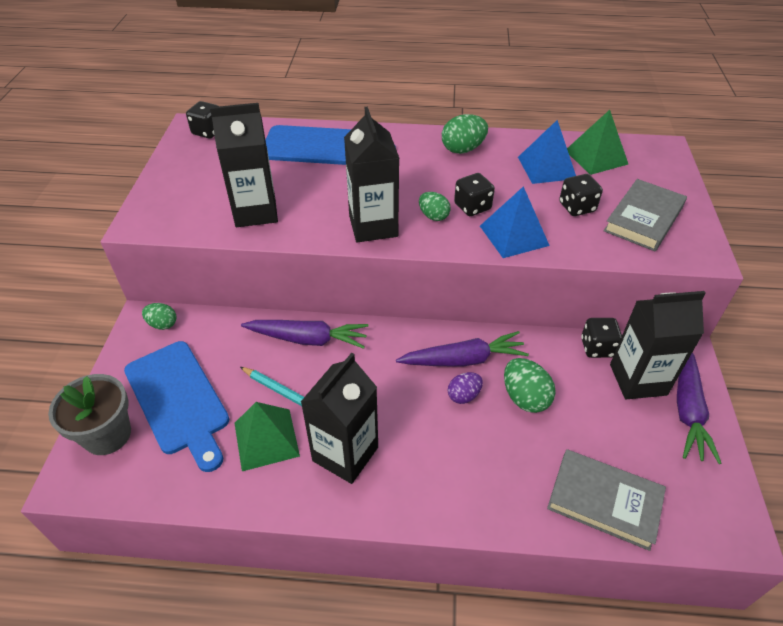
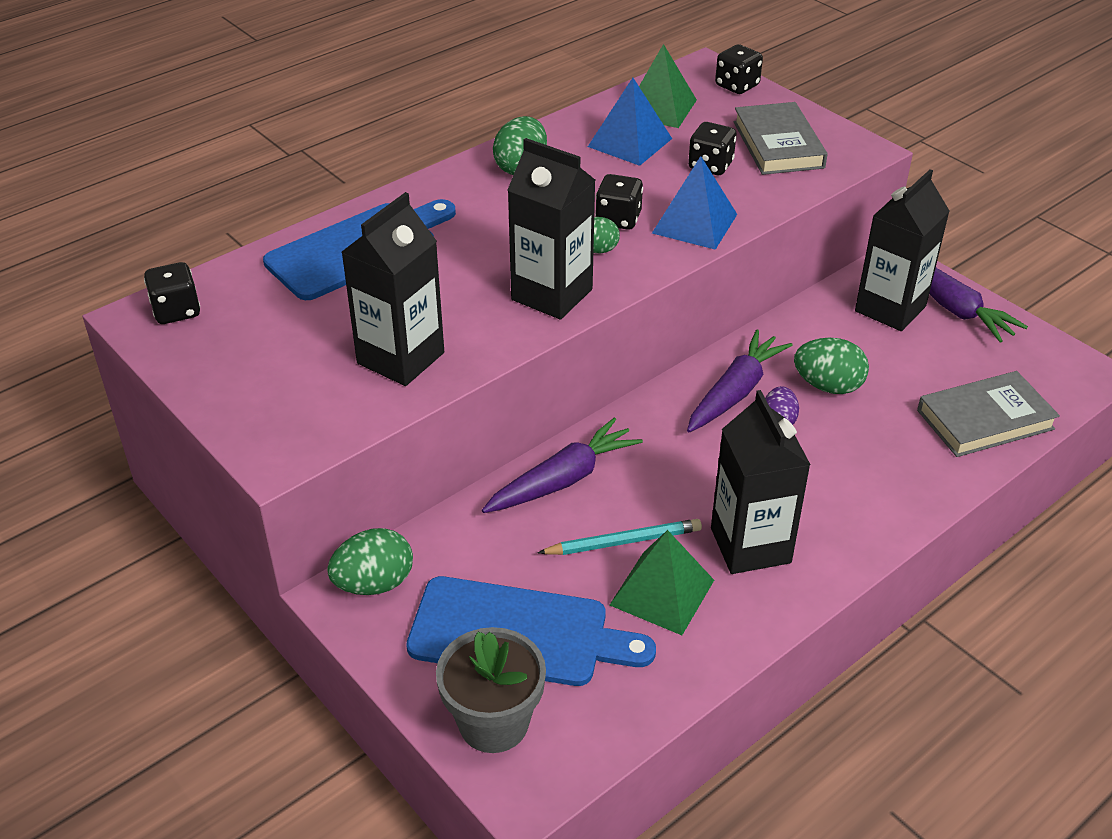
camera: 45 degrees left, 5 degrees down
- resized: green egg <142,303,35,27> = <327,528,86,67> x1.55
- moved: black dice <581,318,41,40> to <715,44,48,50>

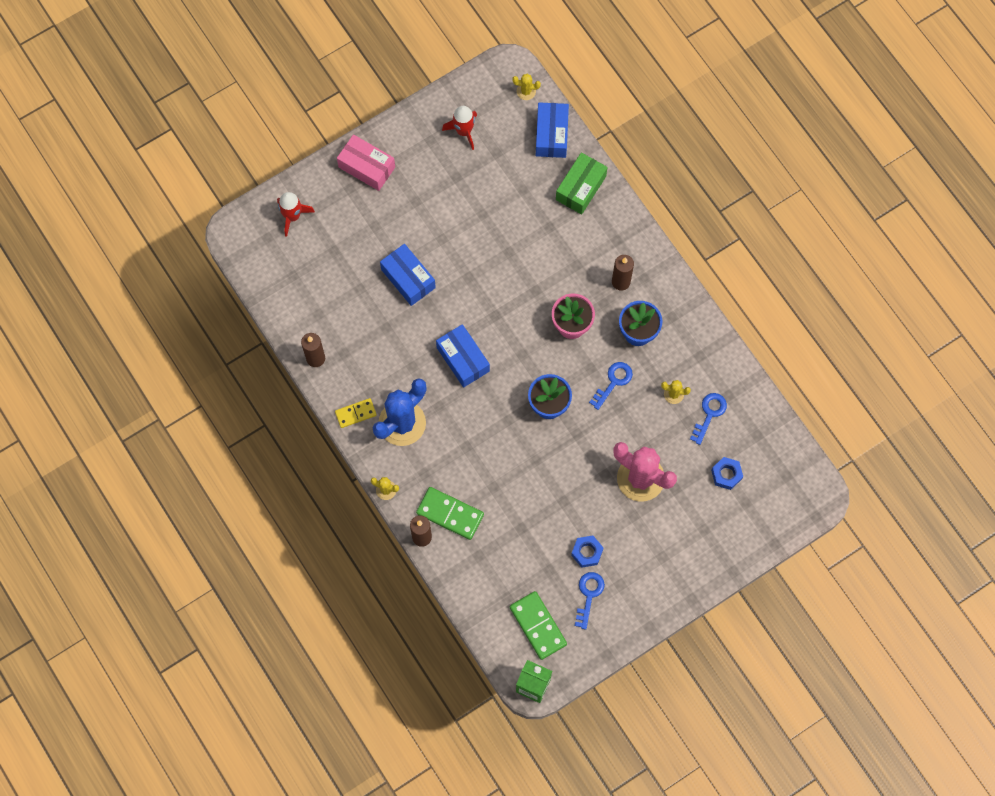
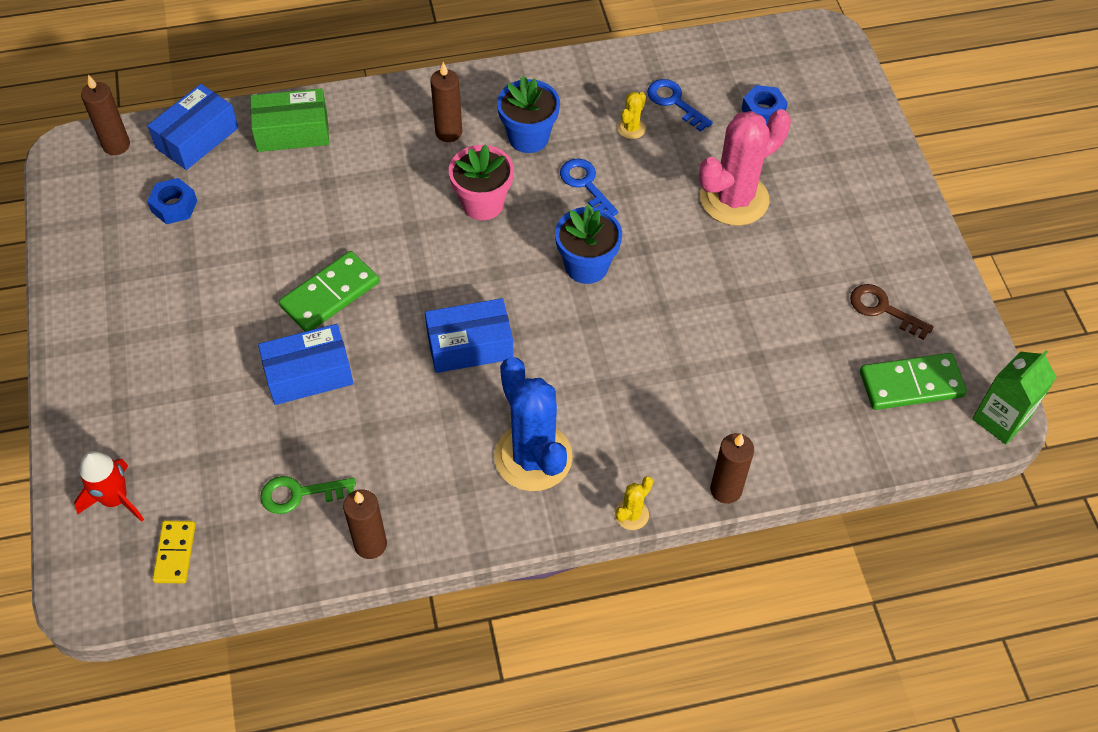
camera: 70 degrees left, 15 degrees down
- moved: yellow domino <335,398,42,30> to <152,521,43,62>
- removed: pink box <337,134,58,57>
- moved: green domino <416,487,68,53> to <279,251,100,81>
- removed: red rocket <442,106,35,44>
- replaced: yellow cactus <512,74,29,26> to brown candle <81,75,49,80>
- turned: blue box <536,102,33,56> = <147,84,91,86> 75 degrees counterclockwise
- turned: green box <556,153,52,61> = <250,88,79,64> 60 degrees counterclockwise
- moved: blue nut <571,536,32,31> to <147,178,50,46>
- recoloured: blue key <575,572,30,58> to brown key <850,284,83,56>
- added: green key <260,476,96,38>

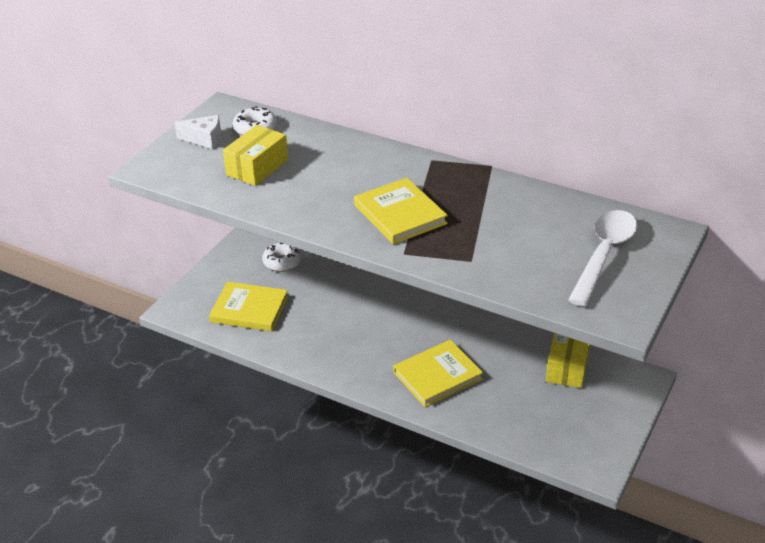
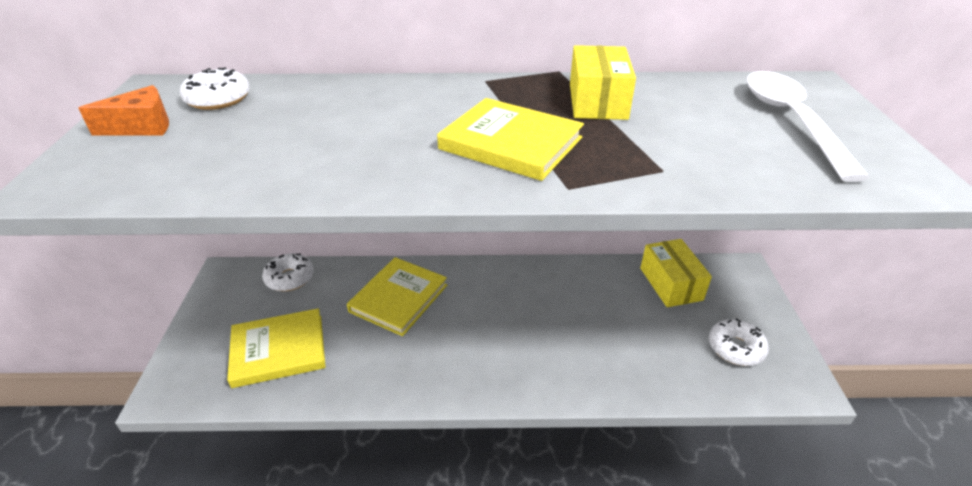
camera: 30 degrees left, 0 degrees up
- recoloured: white cheese <174,115,47,34> to orange cheese <79,85,90,51>
- moved: yellow box <223,125,65,61> to <570,45,66,75>
- moved: yellow book <393,340,90,67> to <347,257,100,79>
- added: white donut <709,318,60,48>

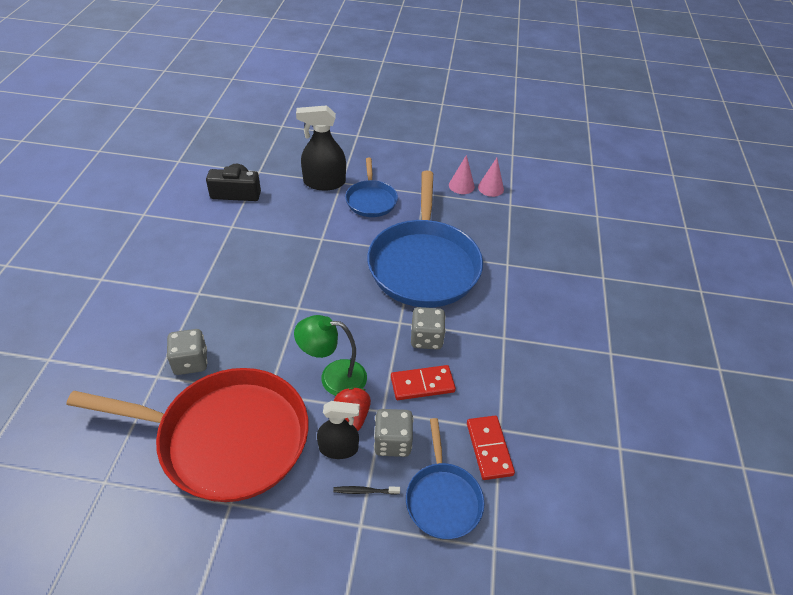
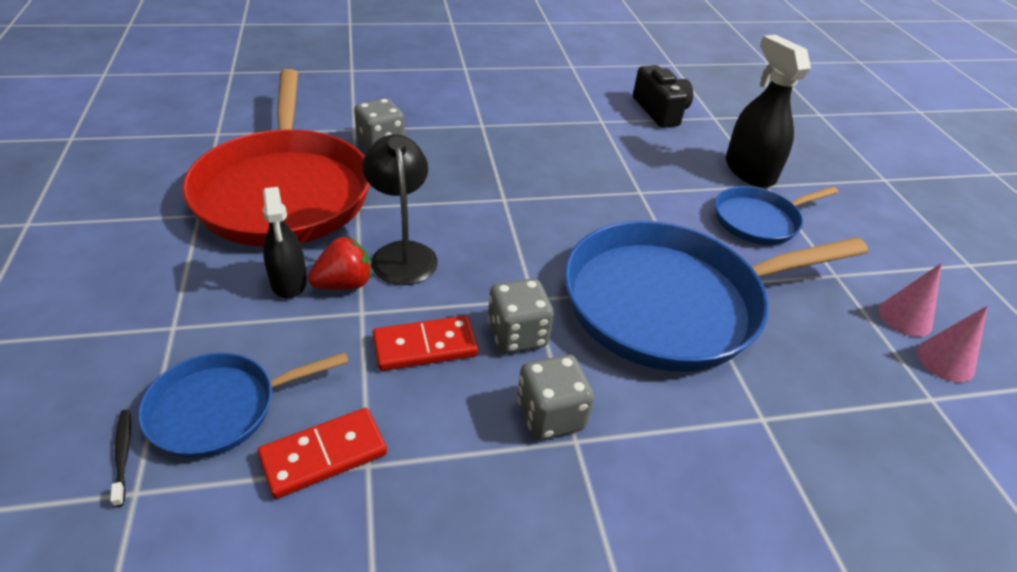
camera: 70 degrees right, 5 degrees down
- recoloured: green lamp <294,315,73,81> to black lamp <363,134,75,151>
- moved: black toothbrush <333,486,67,9> to <110,409,21,98>
- moved: grey dice <374,409,39,48> to <517,355,77,85>
- turned: red domino <391,365,65,35> = <373,316,105,55> 75 degrees counterclockwise

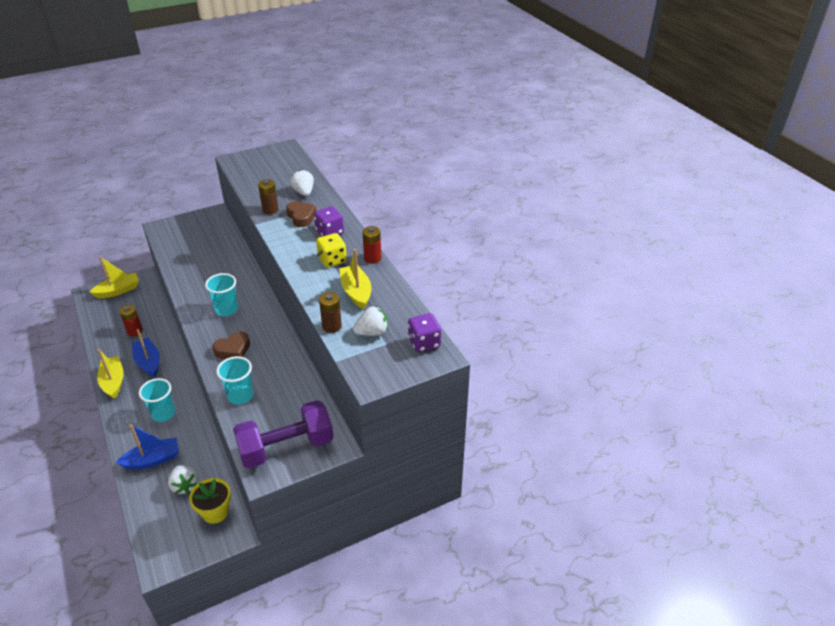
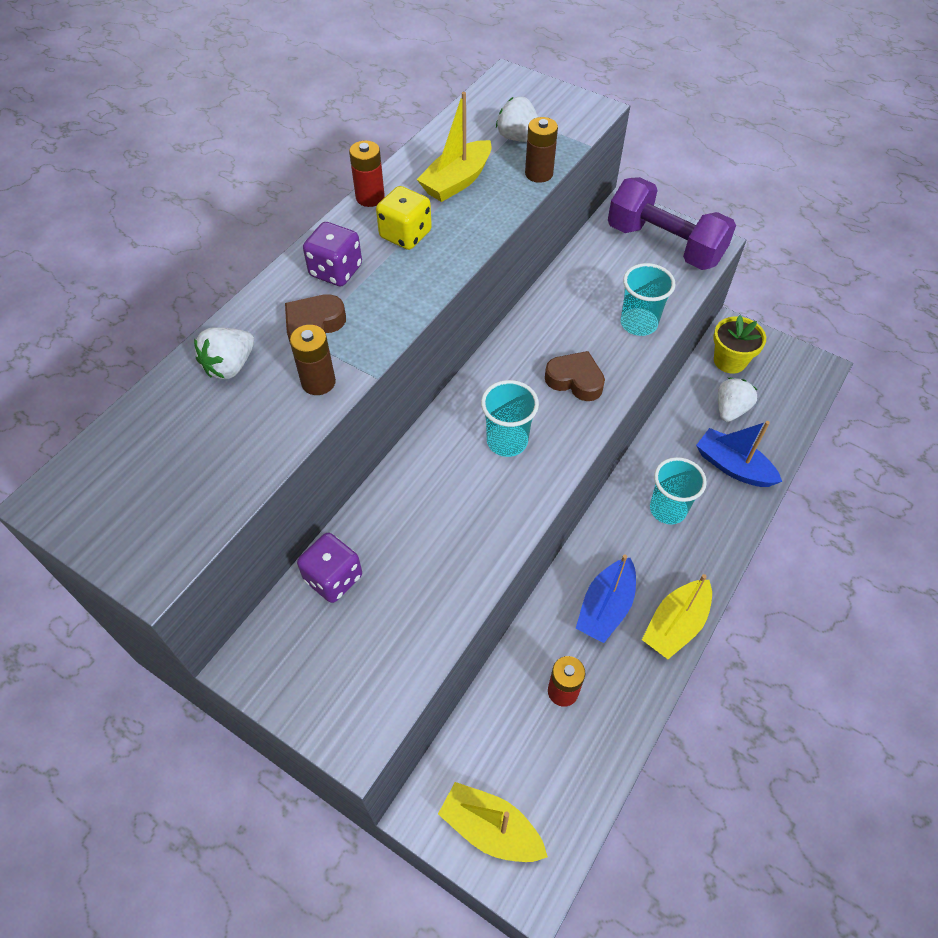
camera: 120 degrees left, 15 degrees up
- moved: purple dice <408,313,33,39> to <297,533,65,70>

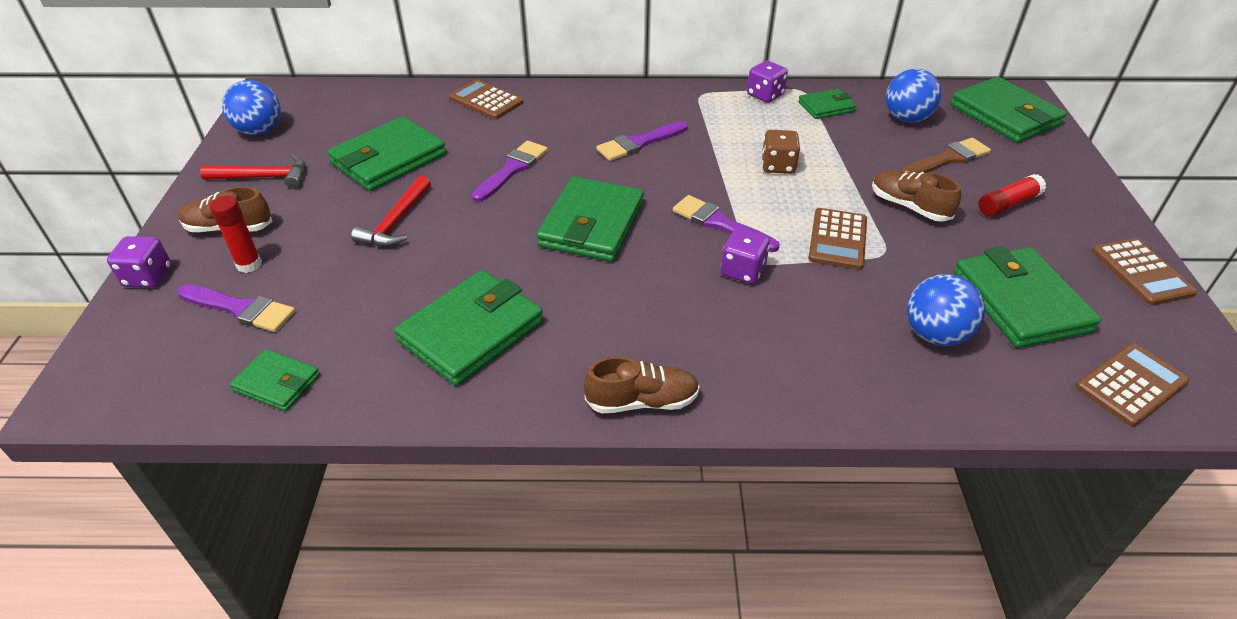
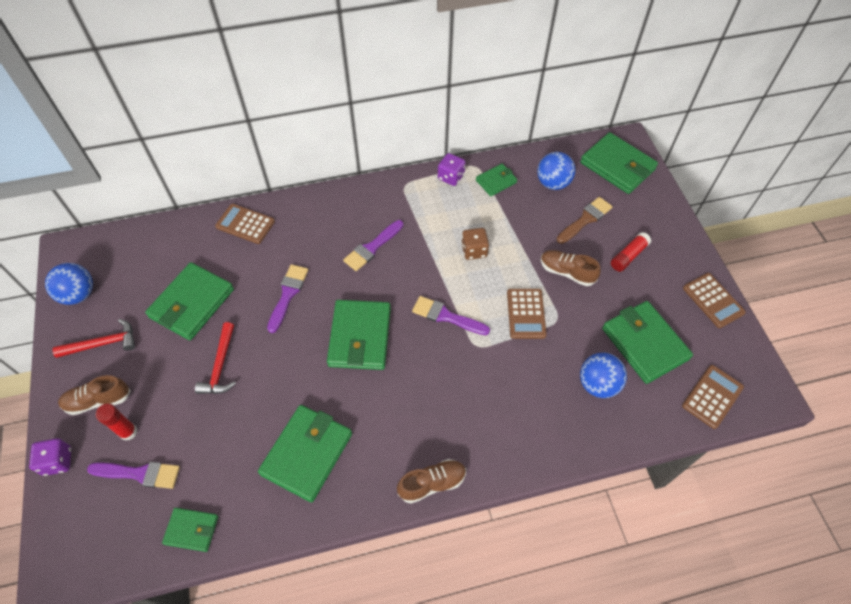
camera: 15 degrees left, 15 degrees up
- removed: purple dice <721,228,49,56>

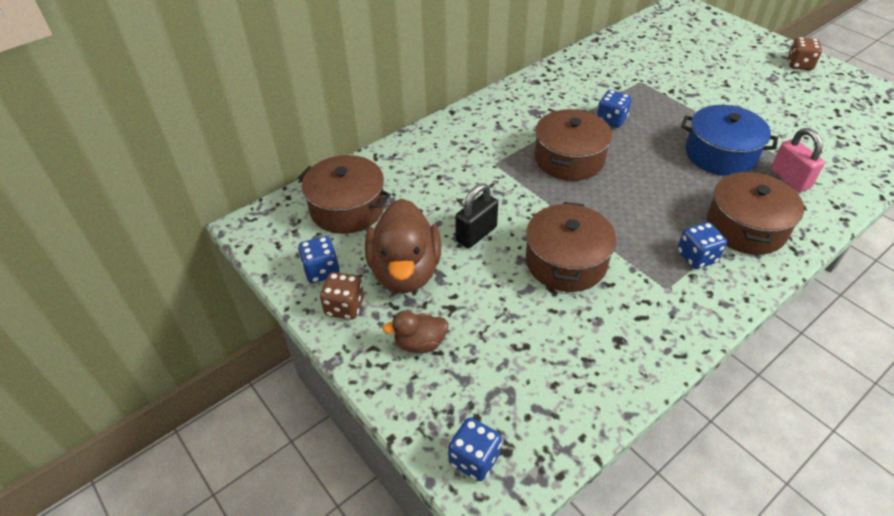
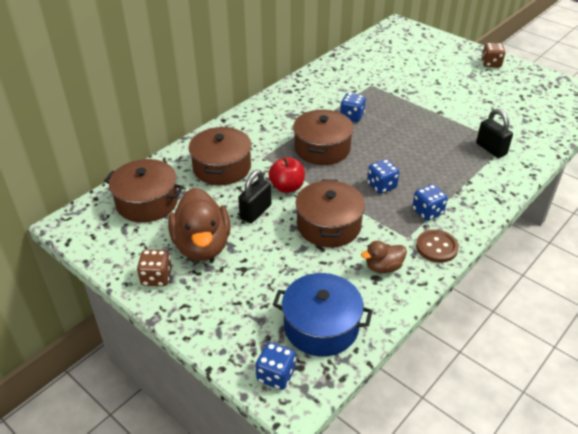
camera: 10 degrees left, 5 degrees down
- moved: blue dice <298,236,42,47> to <367,159,33,35>
- moved: brown duck <383,311,65,42> to <361,241,46,32>
- moved: blue pot <681,105,97,71> to <273,273,100,84>
- moved: brown pot <707,170,97,85> to <189,127,63,58>
- recoloured: pink padlock <771,128,54,64> to black padlock <476,109,37,49>
- added: red apple <268,157,37,36>
- added: brown button <416,230,43,33>

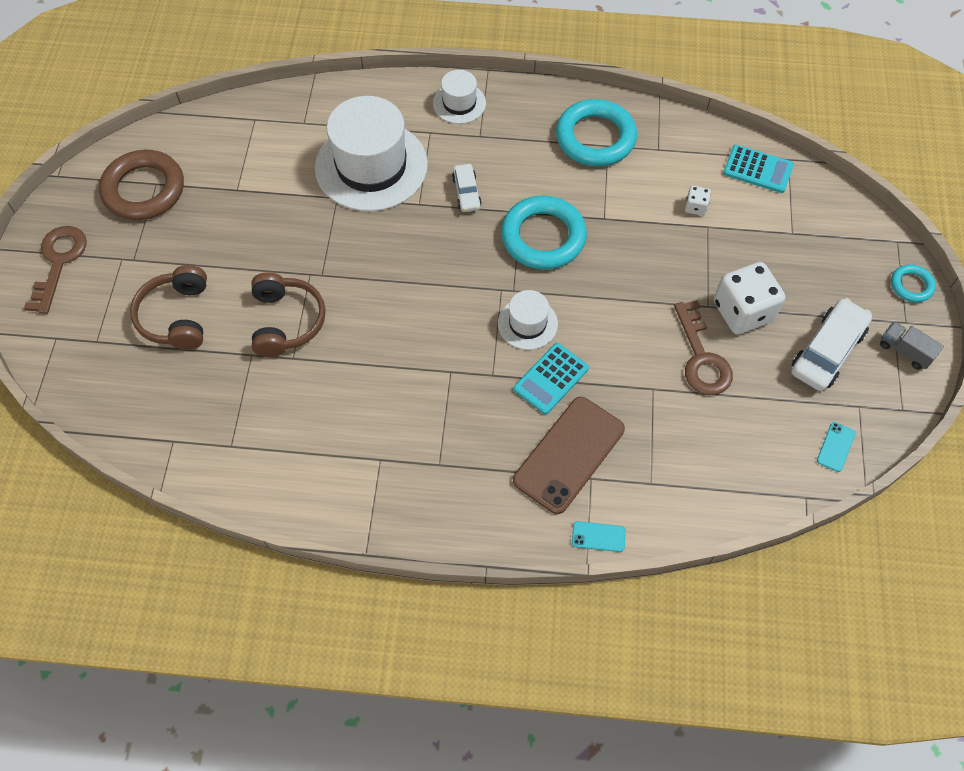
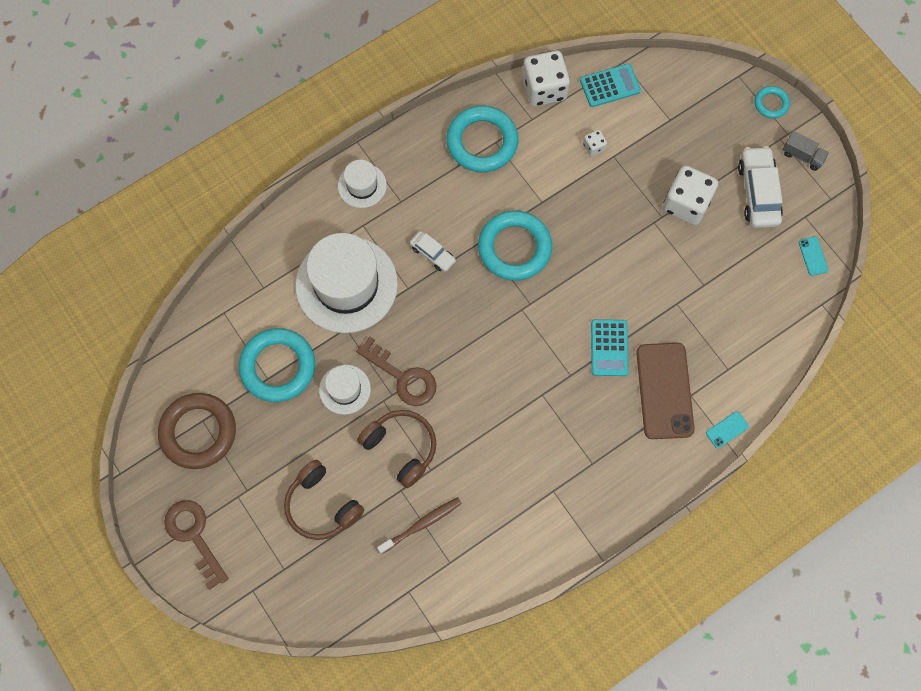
camera: 40 degrees left, 10 degrees up
- moved: white hat <498,290,60,60> to <319,365,52,50>
- moved: brown key <674,300,59,95> to <356,336,80,70>
- turned: grey truck <880,321,64,49> = <782,131,47,40> 150 degrees counterclockwise
- added: turquoise ring <239,328,76,74>
- added: brown toothbrush <377,497,85,57>
- added: white dice <522,50,48,57>

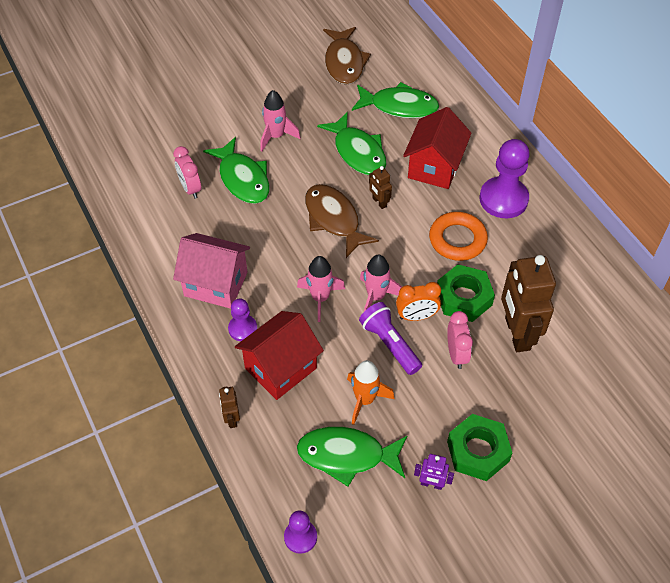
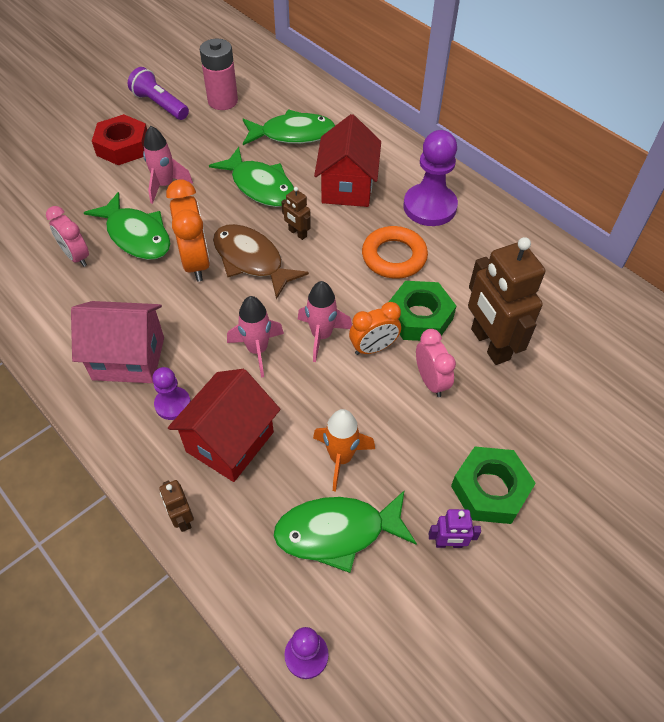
camera: 15 degrees left, 0 degrees up
- replaced: brown fish <323,27,48,57> to pink battery <200,39,38,71>
- moved: purple flashlight <359,302,63,73> to <128,67,61,53>
- added: red nut <92,114,55,51>
- added: orange clock <166,180,44,102>

